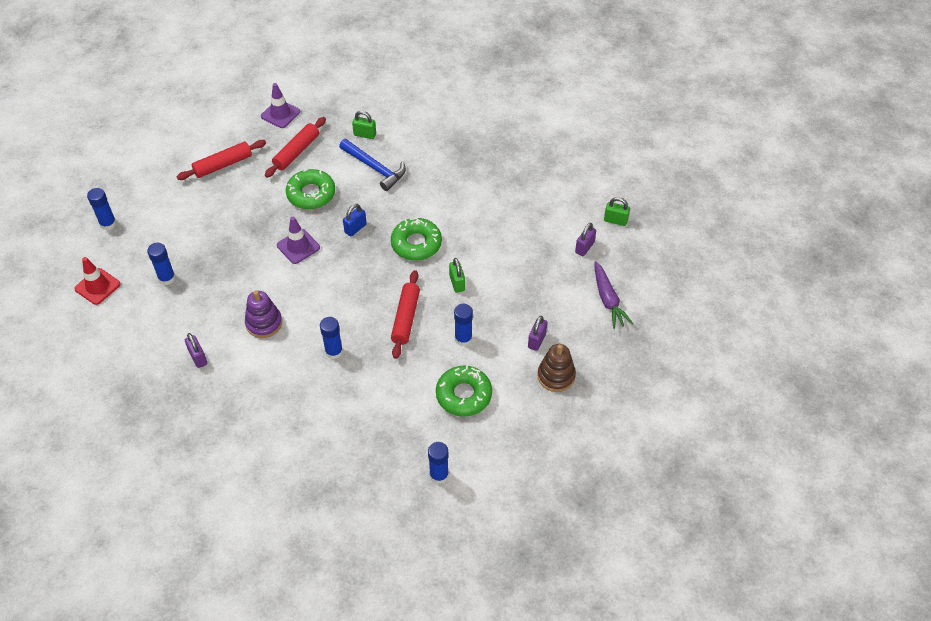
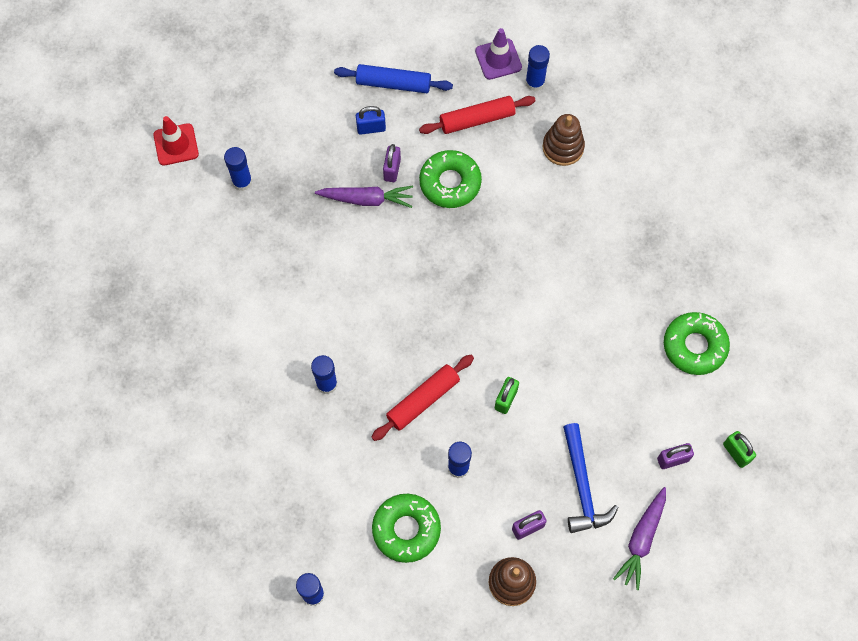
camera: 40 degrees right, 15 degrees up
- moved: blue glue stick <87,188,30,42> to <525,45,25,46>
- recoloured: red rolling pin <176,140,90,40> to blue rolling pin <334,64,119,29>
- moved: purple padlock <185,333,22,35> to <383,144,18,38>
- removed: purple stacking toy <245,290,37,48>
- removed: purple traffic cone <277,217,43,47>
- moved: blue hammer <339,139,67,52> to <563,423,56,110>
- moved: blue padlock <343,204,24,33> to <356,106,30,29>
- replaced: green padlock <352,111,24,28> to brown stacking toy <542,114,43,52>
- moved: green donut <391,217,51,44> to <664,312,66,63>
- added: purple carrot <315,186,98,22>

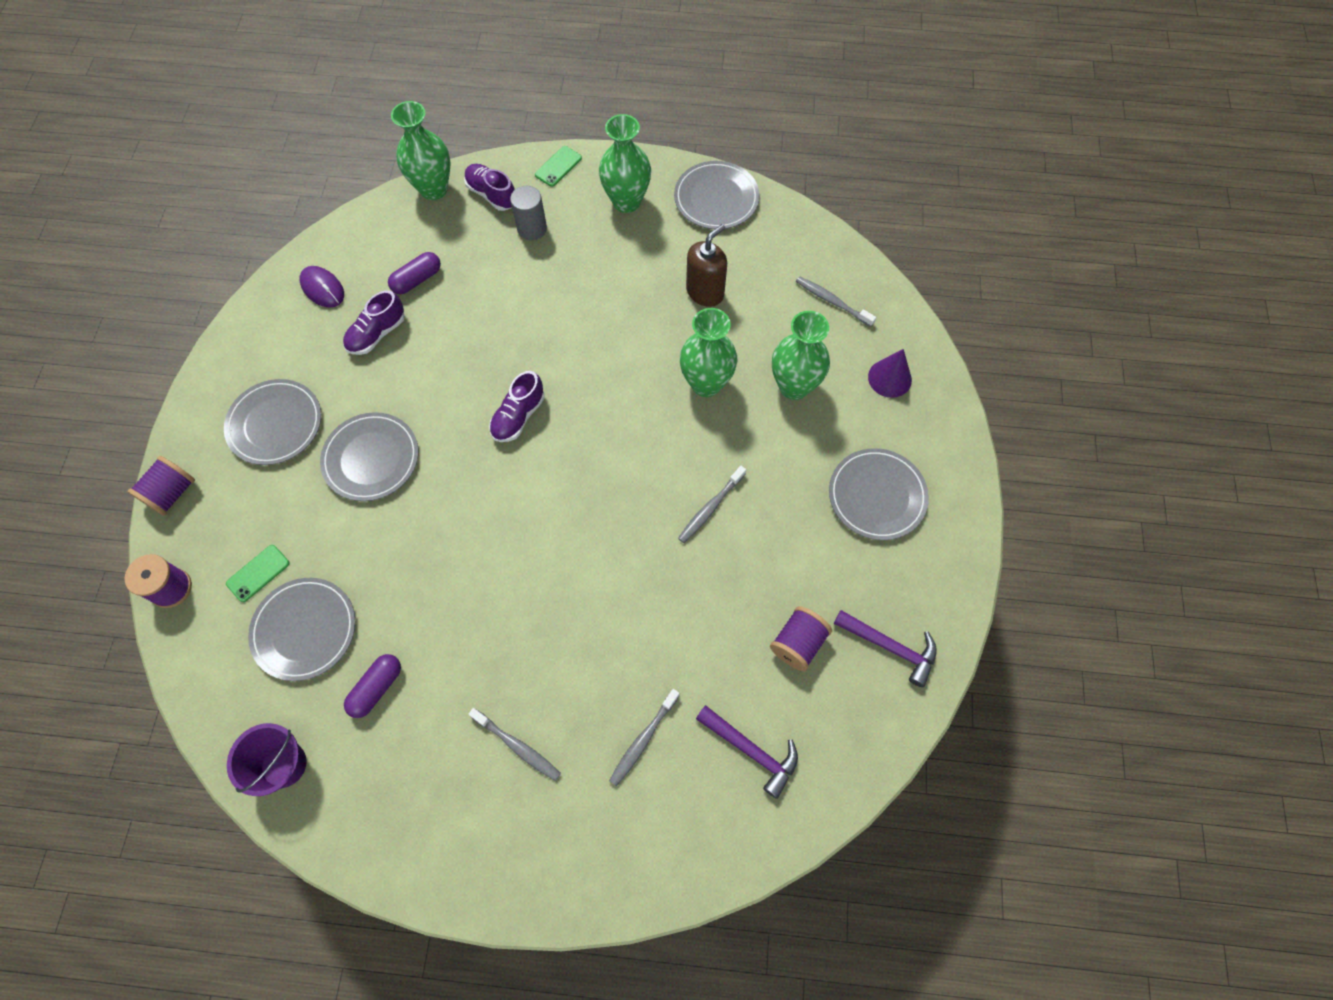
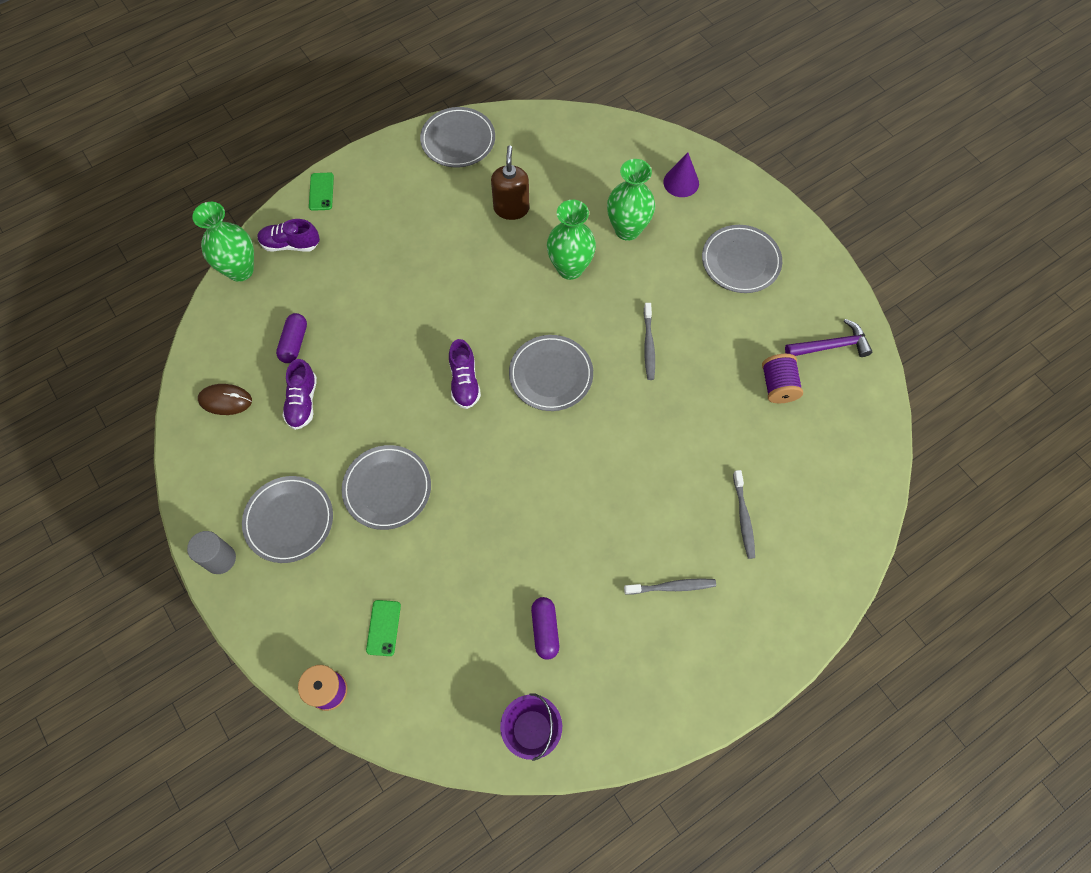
camera: 40 degrees left, 0 degrees up
- removed: purple spool <127,456,68,60>
- moved: grey plate <248,578,107,103> to <509,335,84,76>
- recoloured: purple mouse <299,266,45,42> to brown mouse <198,384,54,31>
- moved: grey cylinder <510,186,37,54> to <187,531,49,43>
- removed: green vase <599,114,52,99>
- removed: purple hammer <696,705,102,94>
- removed: grey toothbrush <796,276,80,51>

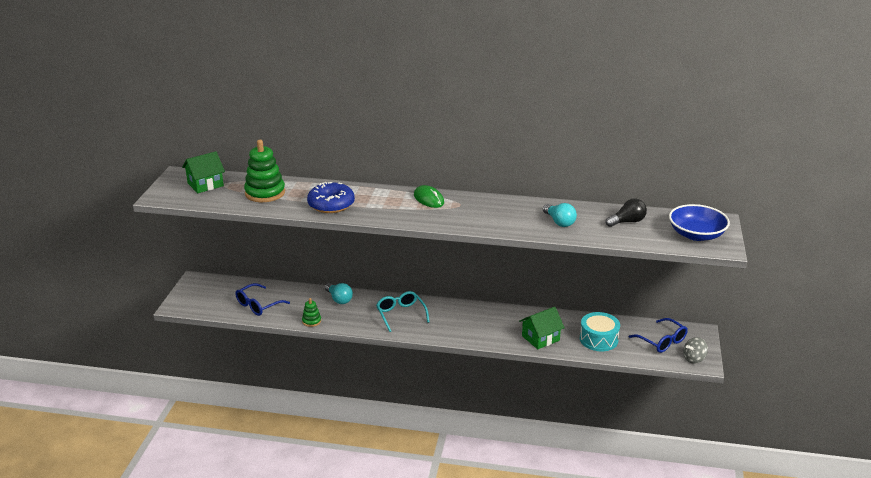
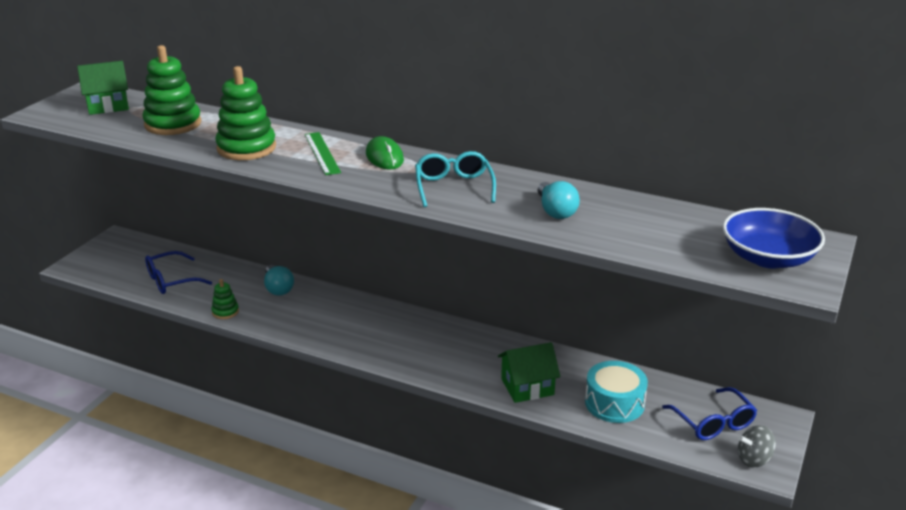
camera: 15 degrees right, 0 degrees up
- replaced: blue donut <307,182,48,31> to green stacking toy <215,66,61,94>
- moved: turquoise glasses <376,291,54,41> to <415,151,81,56>
- removed: black light bulb <605,198,42,29>
- added: green ruler <305,132,36,43>

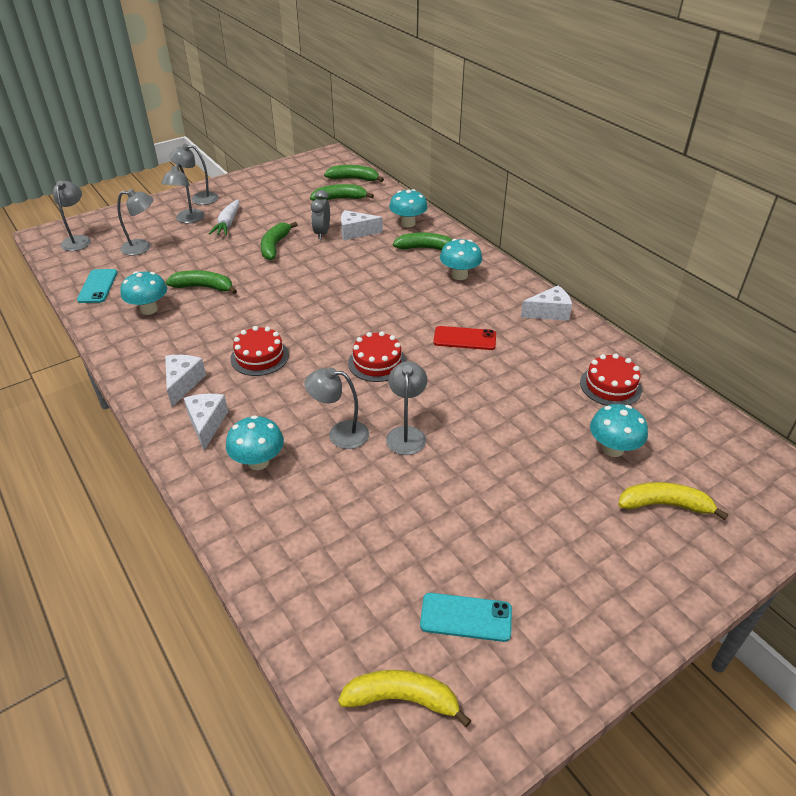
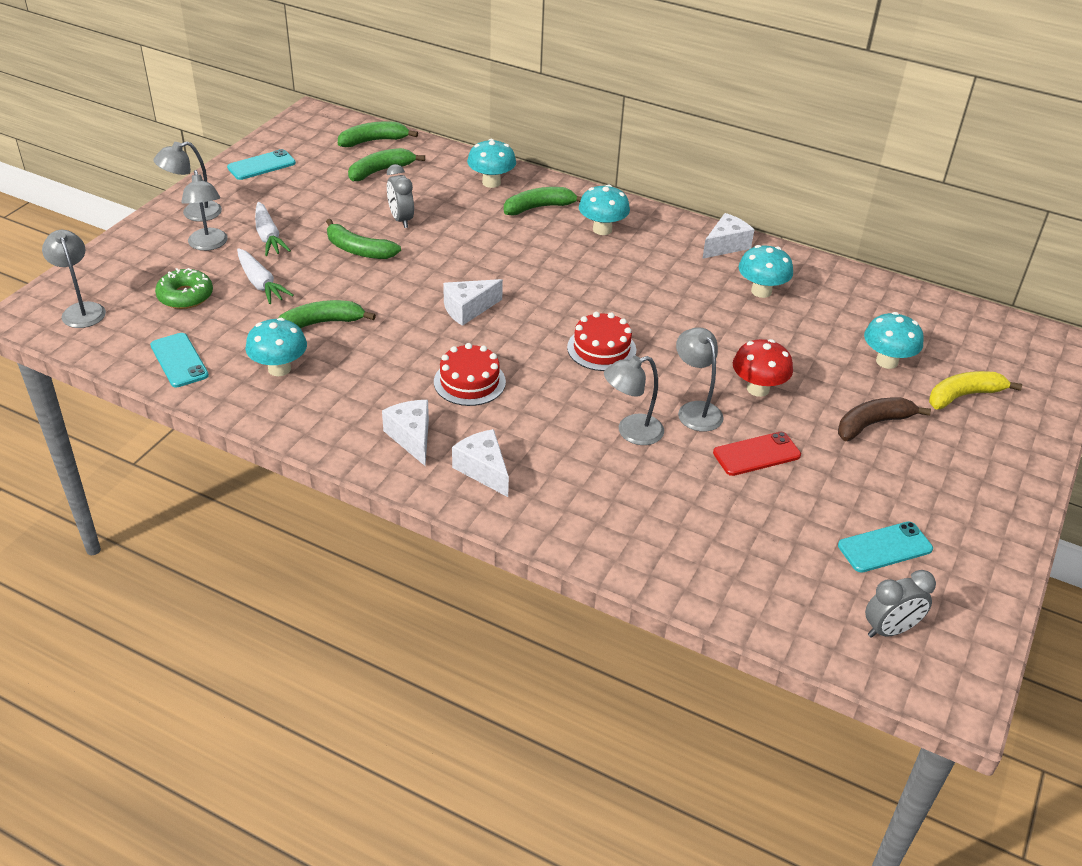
camera: 30 degrees left, 0 degrees up
- replaced: grey lamp <117,189,37,67> to green donut <155,268,58,41>
- moved: turquoise mushroom <226,415,58,55> to <738,245,55,53>
- turned: green banana <261,222,37,38> = <326,219,75,40> 45 degrees counterclockwise
- replaced: yellow banana <338,670,133,57> to grey clock <865,570,71,68>
- moved: white cheese <341,210,42,30> to <443,279,60,47>
- moved: red phone <433,326,63,24> to <713,432,88,44>
- removed: red cake <580,354,62,52>
- added: turquoise phone <227,149,69,31>
- added: white carrot <237,248,57,56>
- added: red mushroom <733,339,60,58>
- added: brown banana <838,398,93,43>

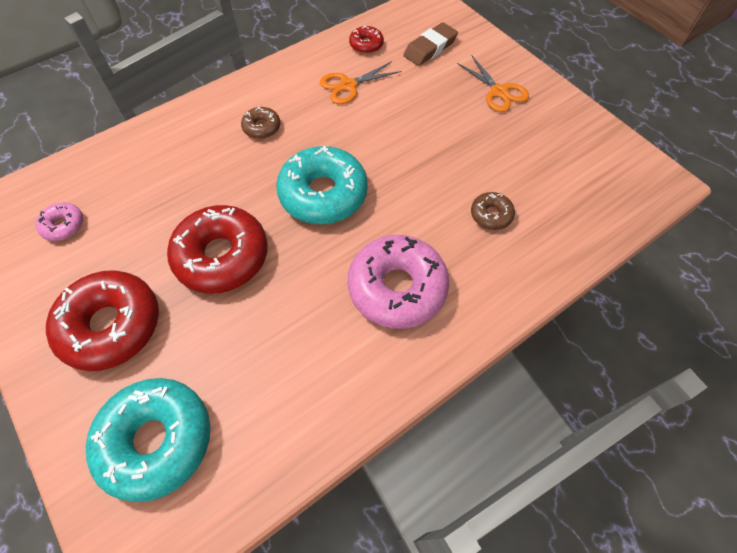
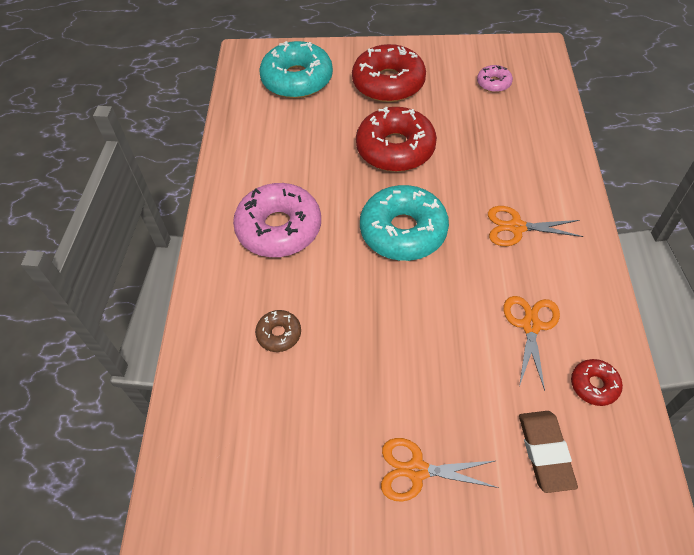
camera: 130 degrees right, 5 degrees down
- replaced: brown donut <241,107,39,32> to orange scissors <488,206,95,40>

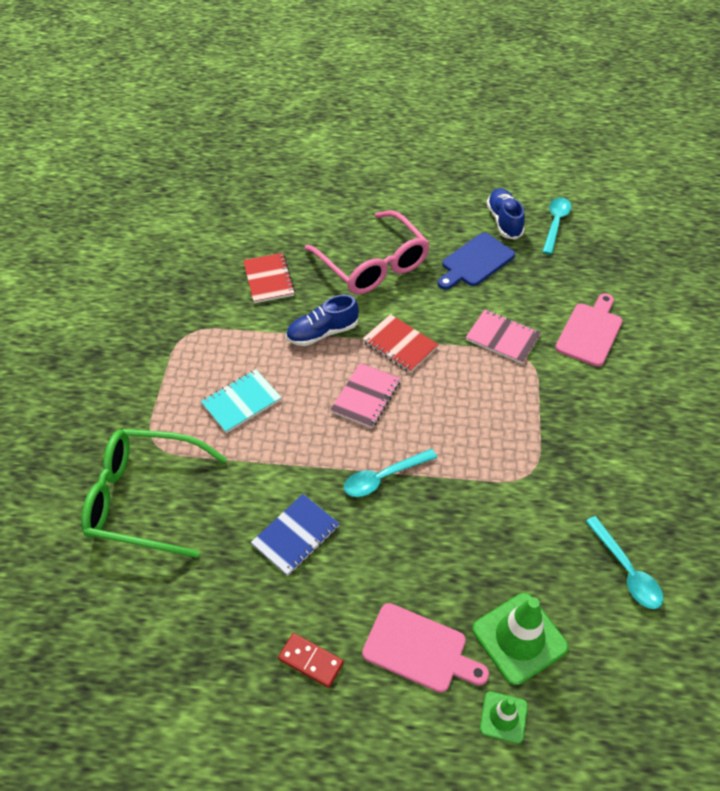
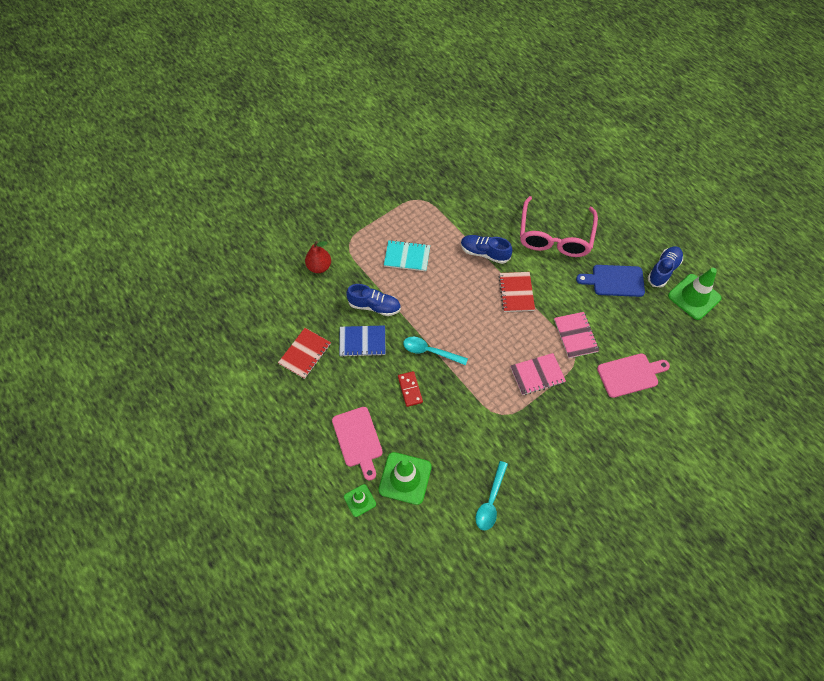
camera: 45 degrees right, 10 degrees up
- replaced: green glasses <81,429,146,129> to red pear <305,241,26,32>
- moved: red notebook <243,253,52,50> to <278,328,53,51>
- moved: red domino <278,633,66,55> to <398,371,25,36>
- moved: pink notebook <330,363,71,65> to <510,353,56,42>
- replaced: turquoise spoon <542,197,30,58> to green traffic cone <668,268,53,52>
- added: blue shoe <346,284,55,32>

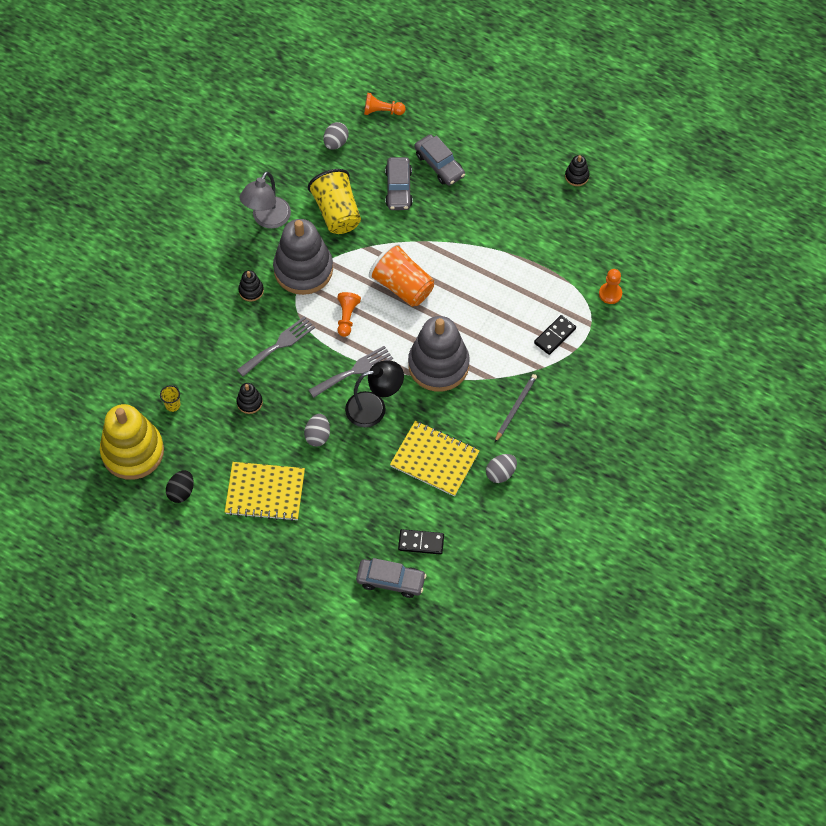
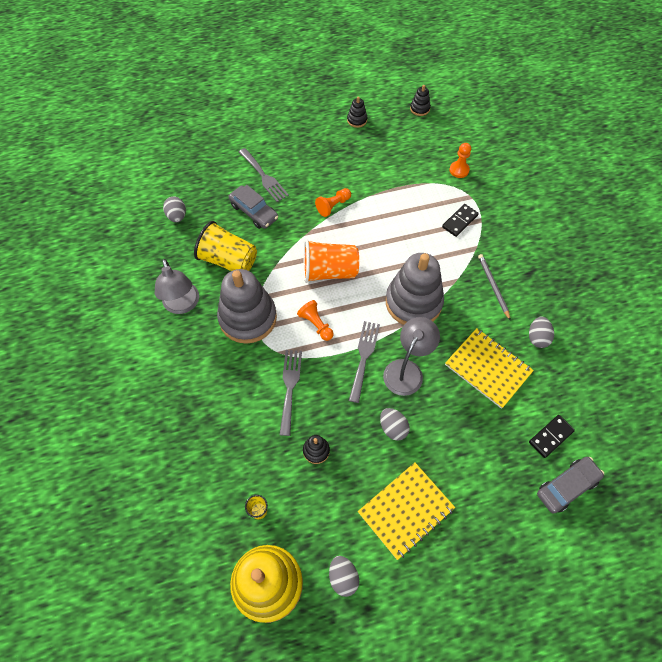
camera: 45 degrees left, 0 degrees up
- recoloured: black egg <166,470,28,33> to grey egg <329,556,30,41>
- moved: black stacking toy <238,270,26,32> to <410,85,21,31>
- recoloured: black lamp <345,361,59,66> to grey lamp <383,317,57,79>
- moved: orange pawn <364,93,42,22> to <315,188,36,29>
- turned: yellow notebook <390,421,90,76> = <445,328,89,81> 60 degrees clockwise
- replaced: grey car <414,134,51,52> to grey fork <239,148,50,54>
- turned: black domino <534,315,42,40> = <442,204,37,33> 45 degrees clockwise

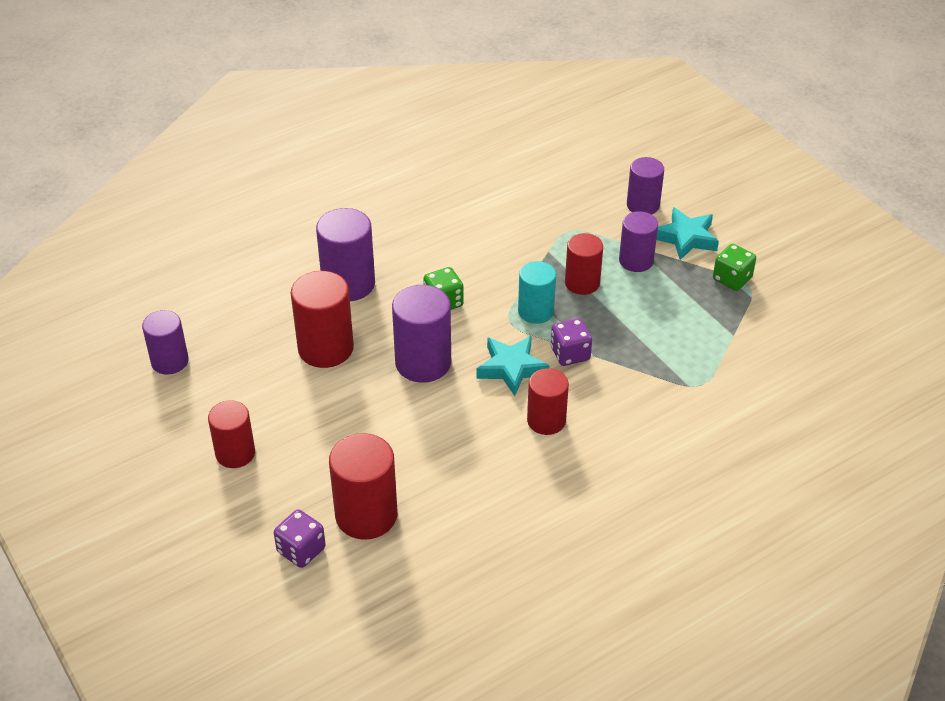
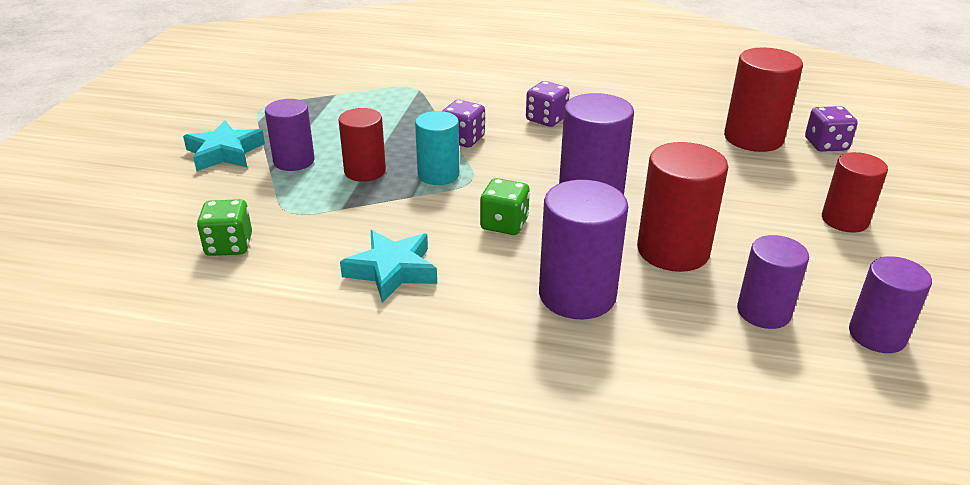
camera: 135 degrees left, 10 degrees down
- moved: turquoise star <476,336,73,60> to <340,230,97,73>
- replaced: red cylinder <527,368,42,67> to purple dice <526,81,44,46>
- moved: purple cylinder <627,157,37,58> to <737,235,72,94>
- moved: green dice <713,244,43,47> to <197,199,55,57>

